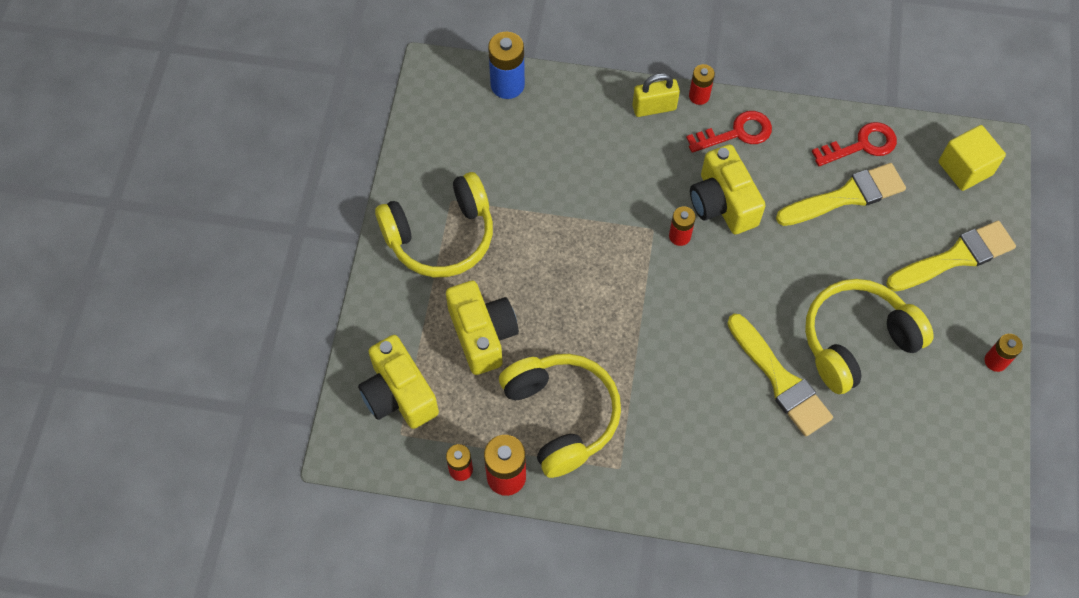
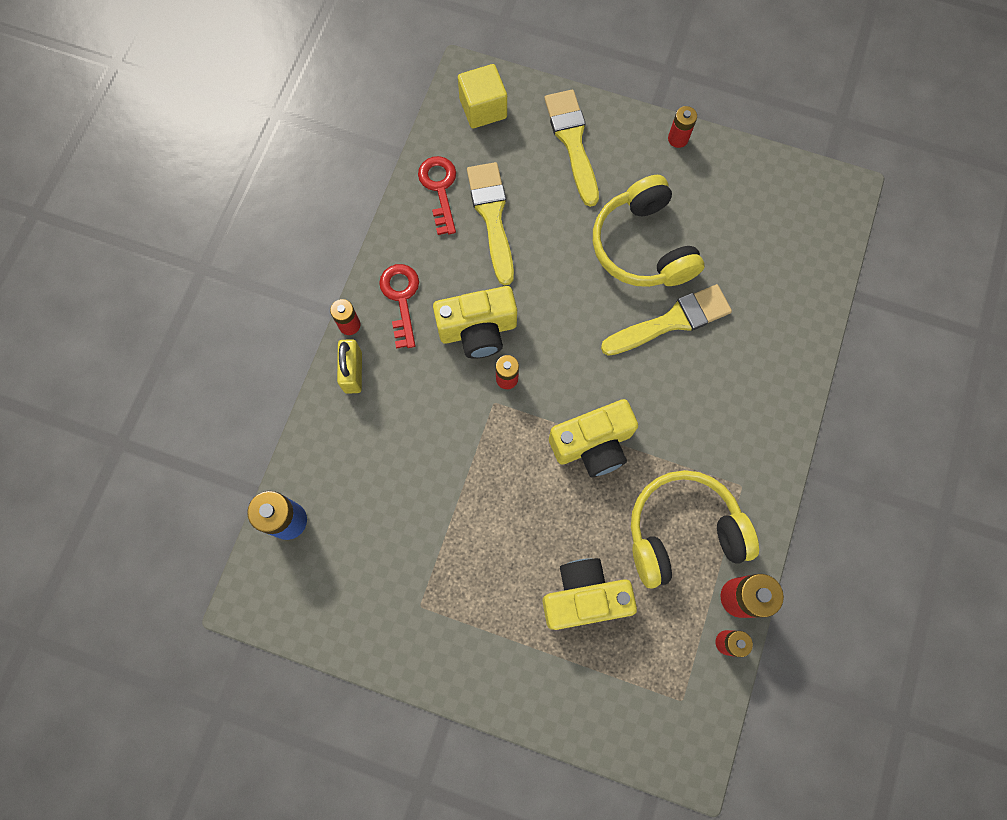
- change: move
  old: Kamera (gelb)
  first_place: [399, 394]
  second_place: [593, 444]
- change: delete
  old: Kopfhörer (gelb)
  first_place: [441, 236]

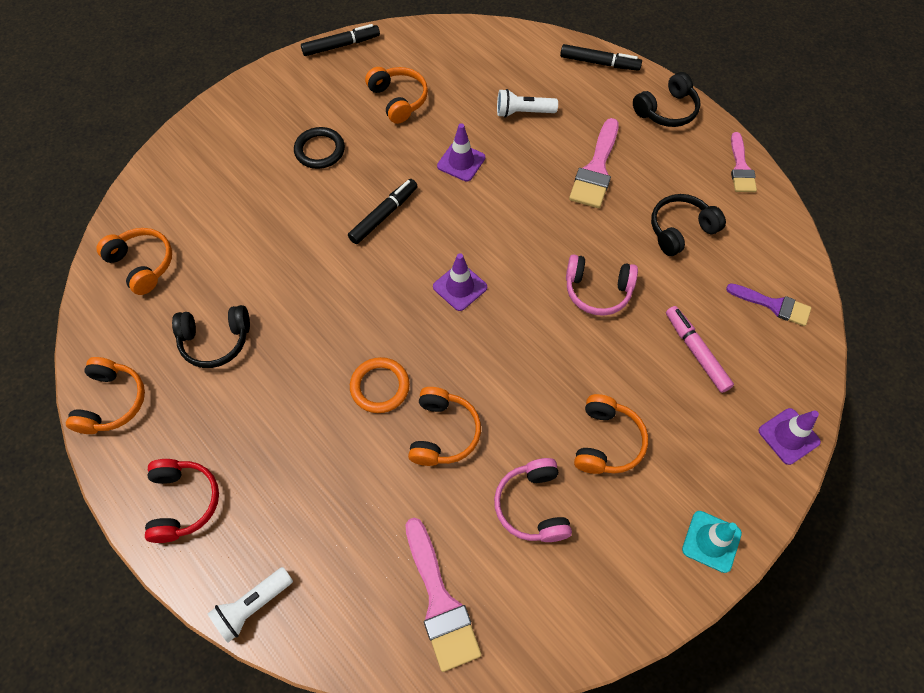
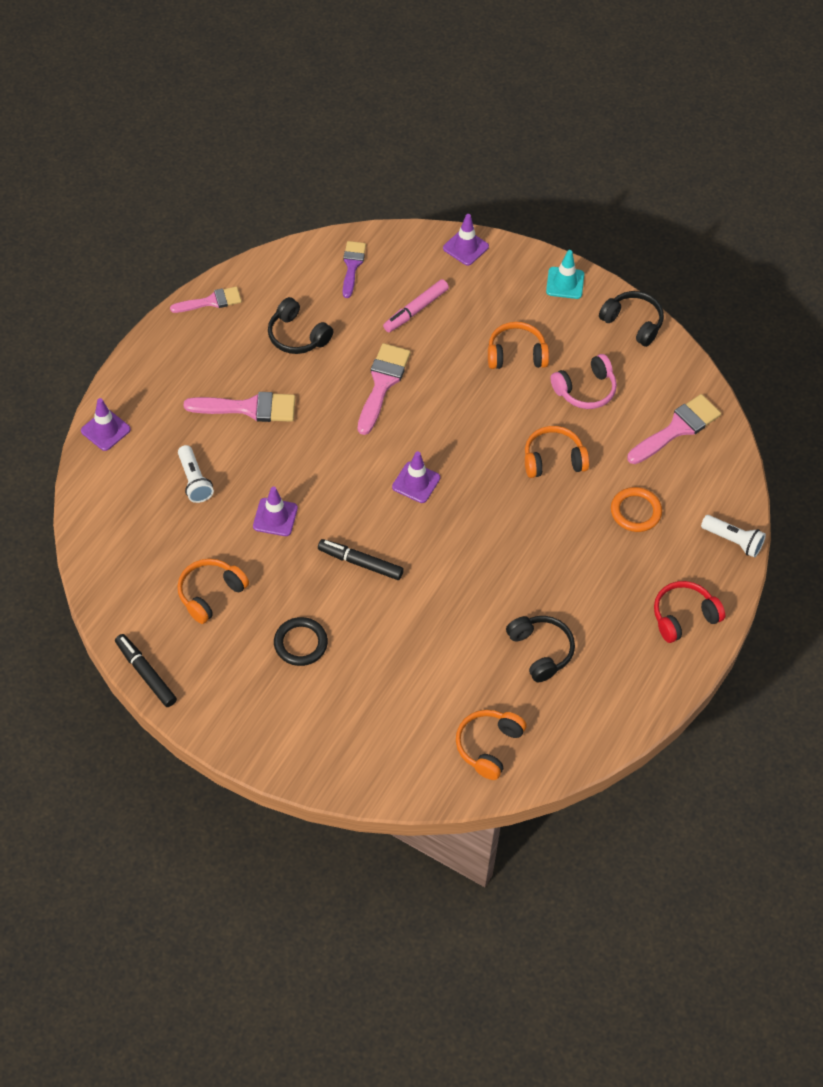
- change: replace
  old: Filzstift (schwarz)
  new: Leitkegel (lila)
  first_place: [599, 63]
  second_place: [105, 430]
- change: replace
  old: Kopfhörer (rosa)
  new: Pinsel (rosa)
  first_place: [597, 291]
  second_place: [382, 383]
- change: move
  old: Kopfhörer (schwarz)
  first_place: [666, 110]
  second_place: [633, 323]
- change: move
  old: Ring (orange)
  first_place: [380, 387]
  second_place: [635, 511]
- change: delete
  old: Kopfhörer (orange)
  first_place: [112, 402]

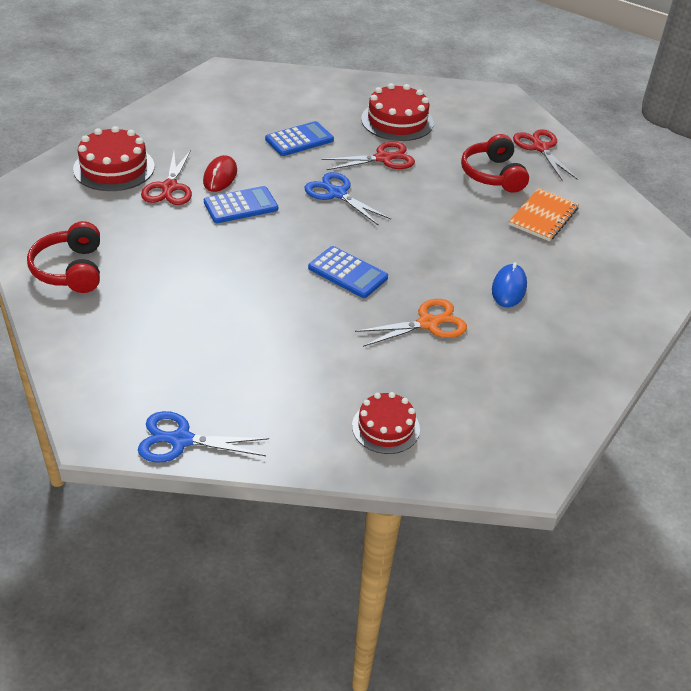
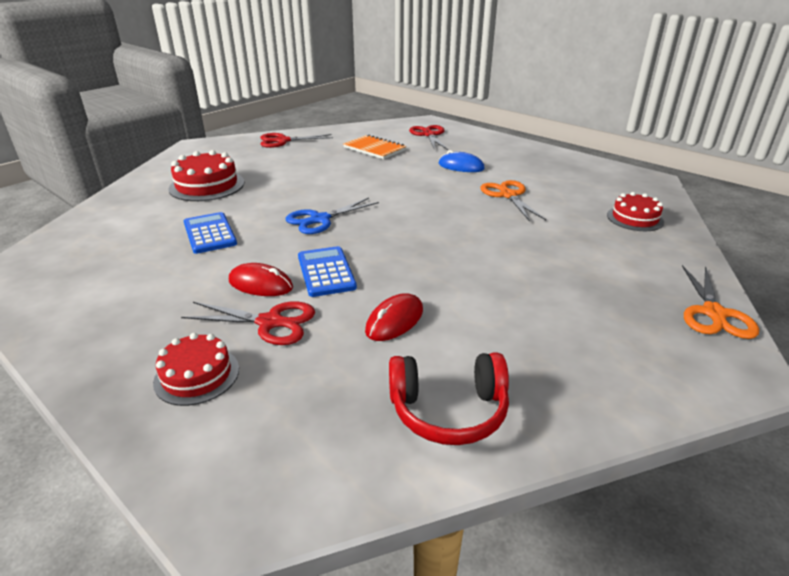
- change: resize
  old: Kuchen (rot)
  first_place: [114, 168]
  second_place: [197, 375]
  factor: 0.66
- change: insert
  new: Computermaus (rot)
  second_place: [394, 321]
- change: move
  old: Schere (rot)
  first_place: [383, 158]
  second_place: [429, 135]
- change: recolor
  old: Schere (blau)
  new: Schere (orange)
  first_place: [181, 440]
  second_place: [714, 313]
- change: delete
  old: Taschenrechner (blau)
  first_place: [347, 273]
- change: delete
  old: Kopfhörer (rot)
  first_place: [493, 175]

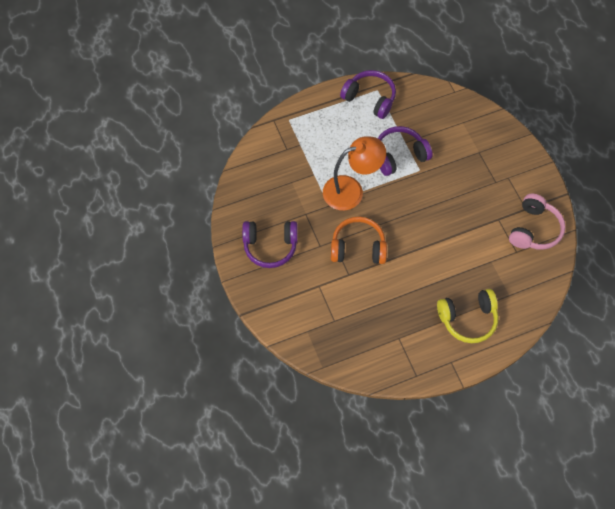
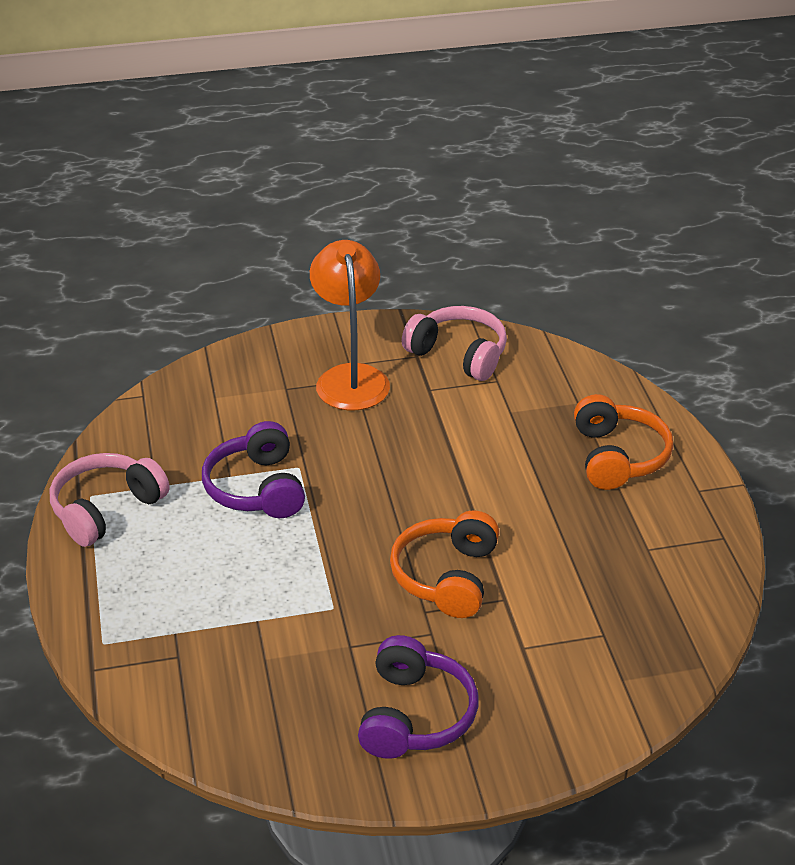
- change: recolor
  old: Kopfhörer (lila)
  new: Kopfhörer (rosa)
  first_place: [370, 98]
  second_place: [106, 509]
- change: move
  old: Lampe (orange)
  first_place: [351, 190]
  second_place: [350, 377]
- change: recolor
  old: Kopfhörer (gelb)
  new: Kopfhörer (orange)
  first_place: [468, 319]
  second_place: [617, 457]

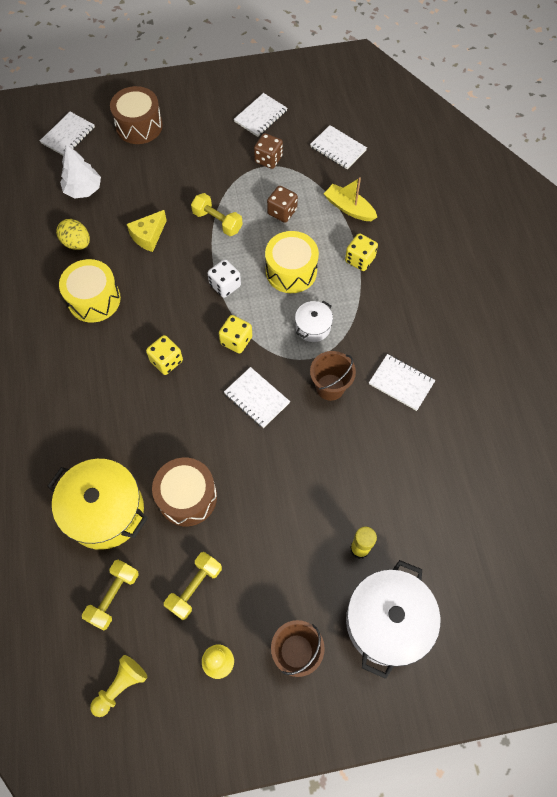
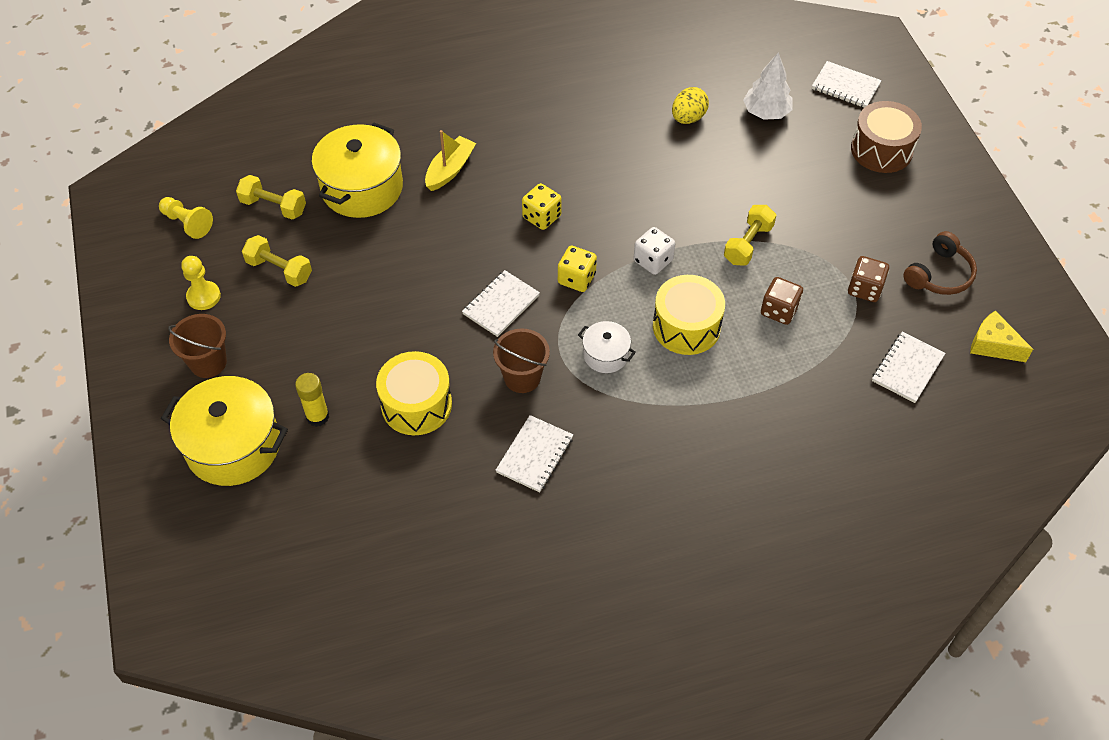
- change: recolor
  old: Kochtopf (weiß)
  new: Kochtopf (gelb)
  first_place: [387, 622]
  second_place: [233, 446]
- change: move
  old: Trommel (gelb)
  first_place: [94, 299]
  second_place: [416, 404]
- change: move
  old: Boot (gelb)
  first_place: [349, 208]
  second_place: [450, 170]
- change: replace
  old: Notizbuch (weiß)
  new: Kopfhörer (braun)
  first_place: [260, 116]
  second_place: [939, 274]
- change: move
  old: Käse (gelb)
  first_place: [148, 236]
  second_place: [993, 345]
- change: delete
  old: Trommel (braun)
  first_place: [187, 497]
- change: delete
  old: Spielwürfel (gelb)
  first_place: [360, 259]

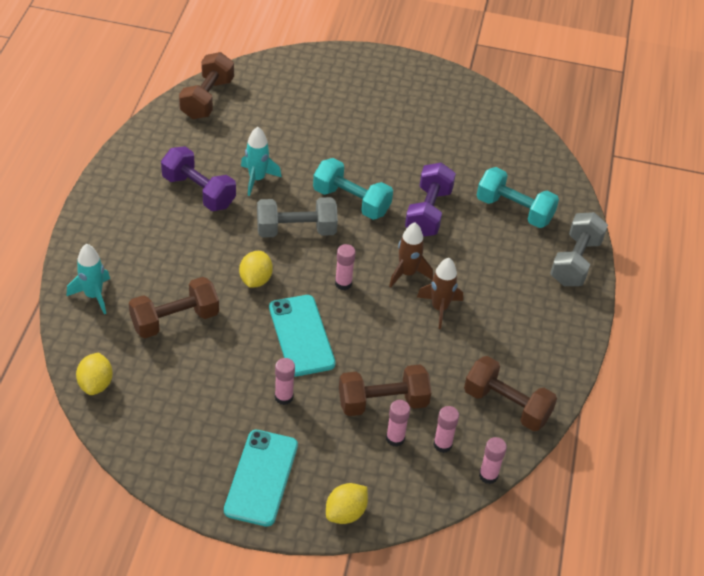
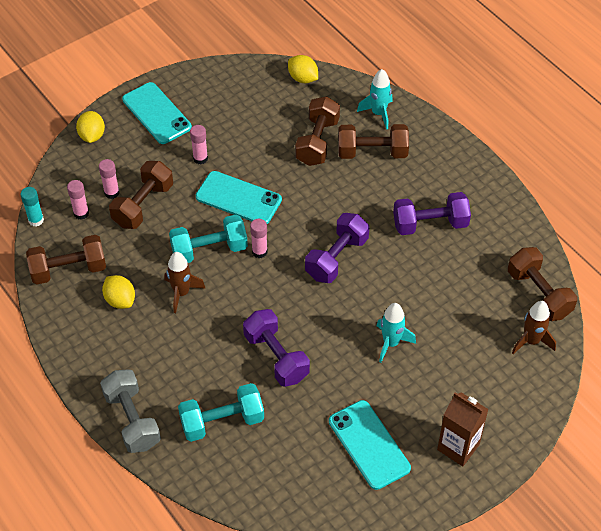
- change: recolor
  old: Klebestift (rosa)
  new: Klebestift (türkis)
  first_place: [488, 475]
  second_place: [36, 220]
- change: move
  old: Zitrone (gelb)
  first_place: [255, 279]
  second_place: [120, 300]
- change: move
  old: Hantel (türkis)
  first_place: [351, 201]
  second_place: [209, 250]
- change: recolor
  old: Hantel (grau)
  new: Hantel (lila)
  first_place: [296, 230]
  second_place: [336, 258]
- change: insert
  new: Handy (türkis)
  second_place: [369, 444]
- change: insert
  new: Hantel (braun)
  second_place: [372, 152]
- change: move
  old: Rakete (türkis)
  first_place: [257, 179]
  second_place: [391, 343]
- change: insert
  new: Getränkekarton (braun)
  second_place: [458, 447]
- change: move
  old: Rakete (braun)
  first_place: [407, 273]
  second_place: [531, 341]

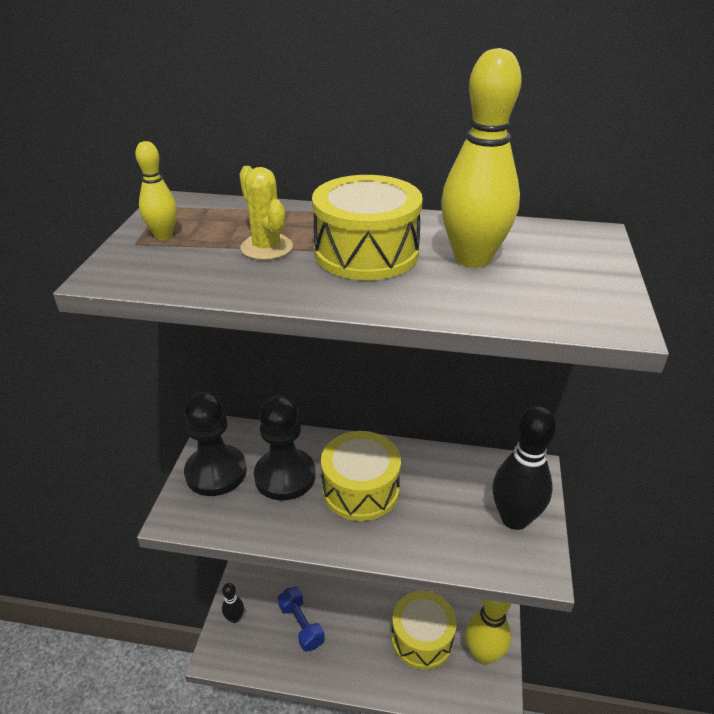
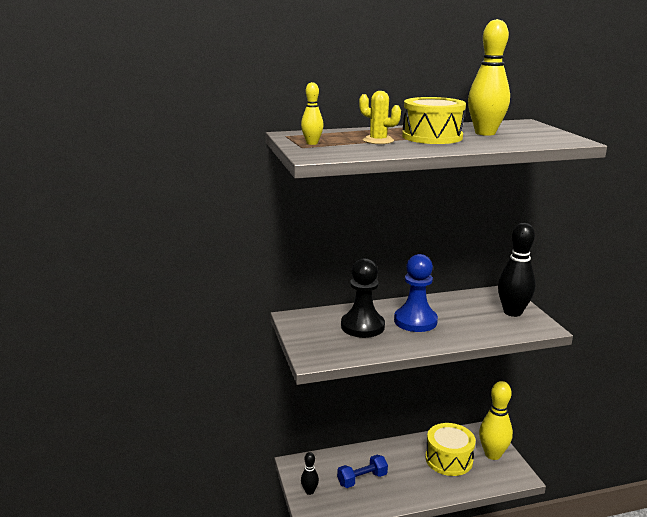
- change: rotate
  old: Hantel (blau)
  first_place: [301, 625]
  second_place: [362, 479]
  degrees: -60
- change: replace
  old: Trommel (gelb)
  new: Bauer (blau)
  first_place: [360, 489]
  second_place: [415, 321]
- change: delete
  old: Bauer (schwarz)
  first_place: [216, 472]

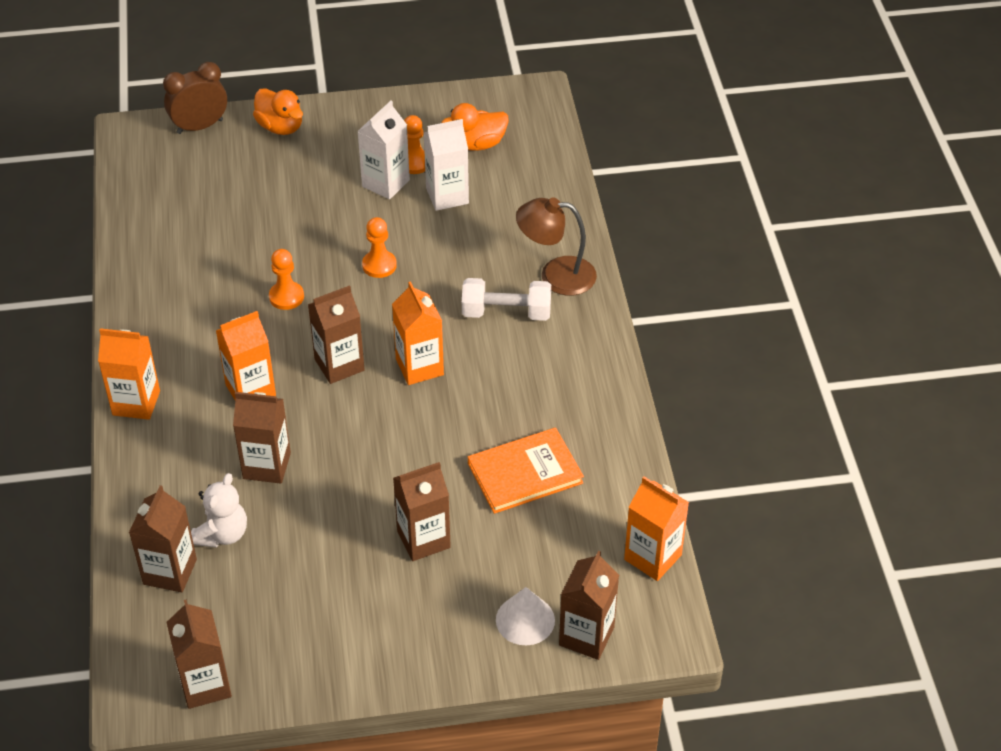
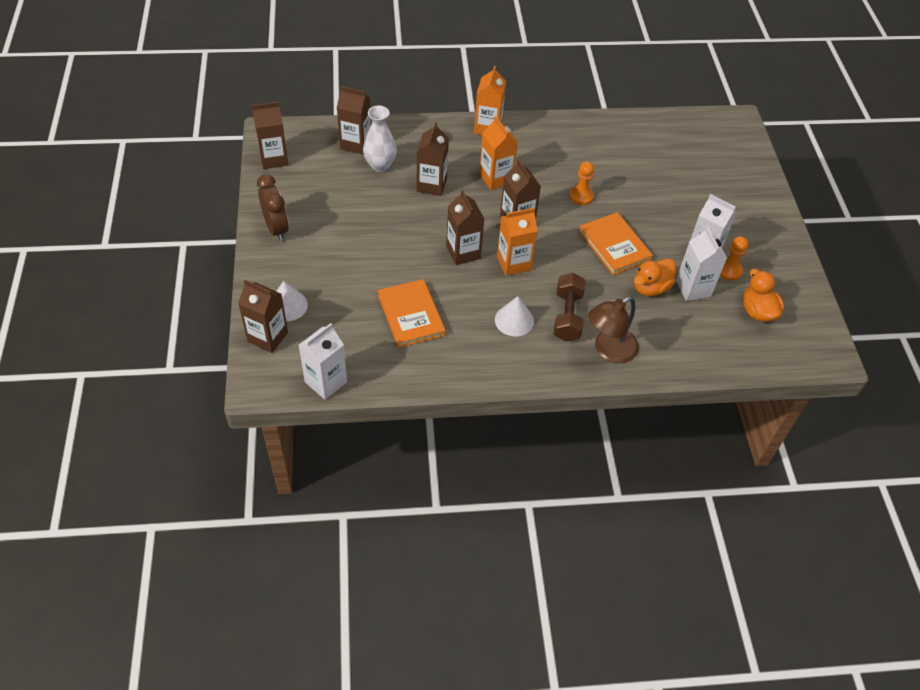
- change: move
  old: Wecker (braun)
  first_place: [200, 126]
  second_place: [276, 228]
- change: recolor
  old: Getränkekarton (orange)
  new: Getränkekarton (weiß)
  first_place: [652, 557]
  second_place: [326, 382]
- change: replace
  old: Teddybär (weiß)
  new: Vase (weiß)
  first_place: [222, 534]
  second_place: [380, 165]
- change: move
  old: Getränkekarton (braun)
  first_place: [423, 539]
  second_place: [463, 252]
- change: insert
  new: Kegel (weiß)
  second_place: [514, 320]
- change: recolor
  old: Hantel (weiß)
  new: Hantel (braun)
  first_place: [506, 313]
  second_place: [567, 316]
- change: replace
  old: Bauer (orange)
  new: Buch (orange)
  first_place: [379, 265]
  second_place: [614, 245]
- change: rotate
  old: Lampe (braun)
  first_place: [556, 275]
  second_place: [609, 350]
  degrees: -135
- change: move
  old: Ente (orange)
  first_place: [280, 127]
  second_place: [651, 288]

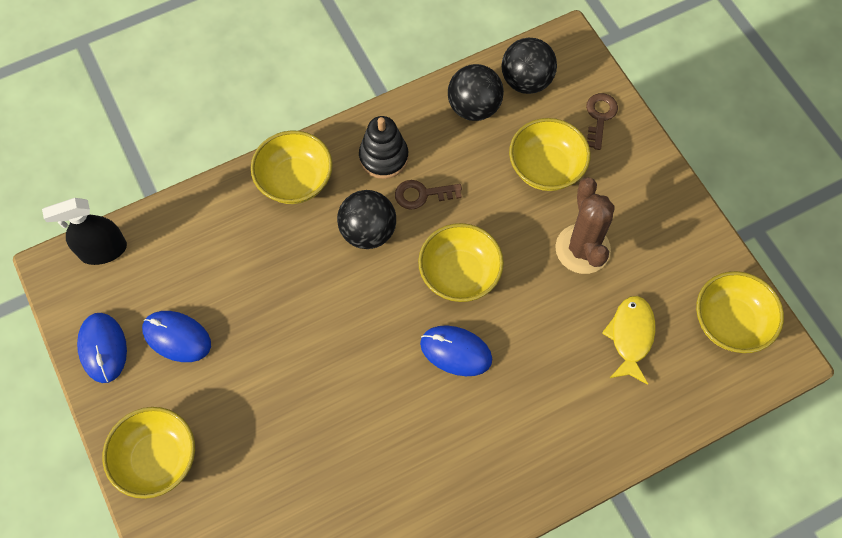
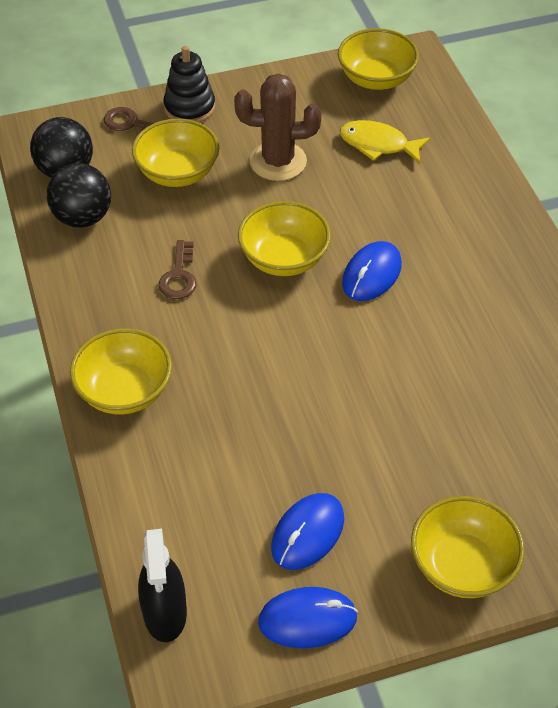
- change: move
  old: Stapelspielzeug (schwarz)
  first_place: [383, 157]
  second_place: [189, 107]
- change: delete
  old: Ball (schwarz)
  first_place: [368, 232]

